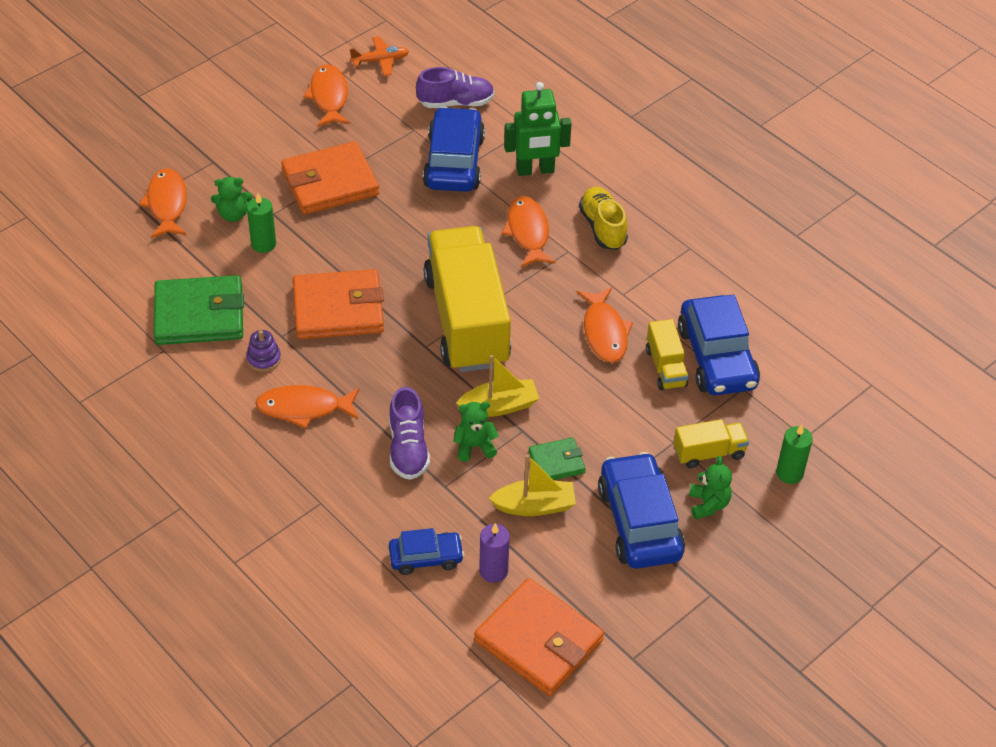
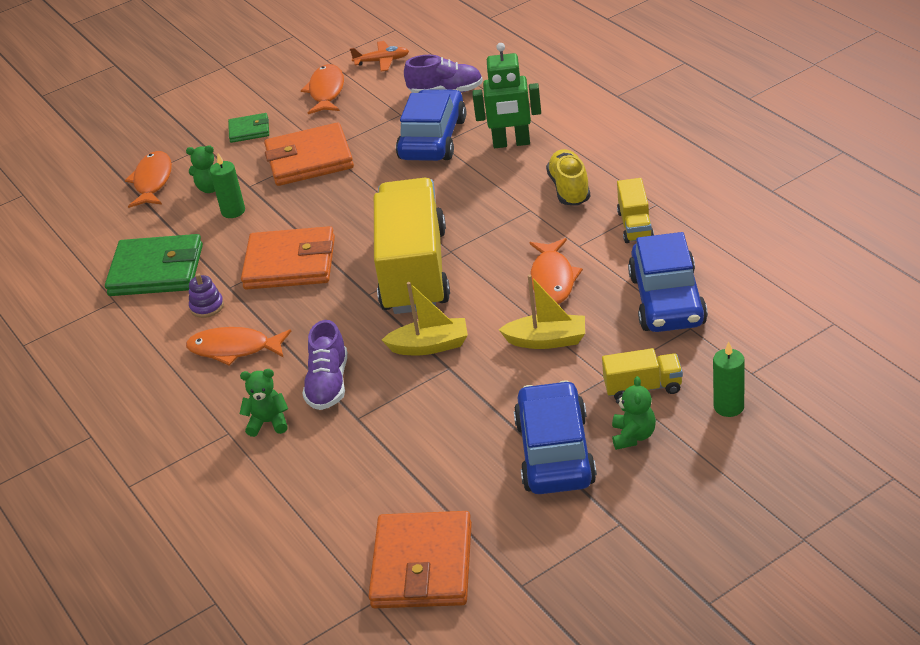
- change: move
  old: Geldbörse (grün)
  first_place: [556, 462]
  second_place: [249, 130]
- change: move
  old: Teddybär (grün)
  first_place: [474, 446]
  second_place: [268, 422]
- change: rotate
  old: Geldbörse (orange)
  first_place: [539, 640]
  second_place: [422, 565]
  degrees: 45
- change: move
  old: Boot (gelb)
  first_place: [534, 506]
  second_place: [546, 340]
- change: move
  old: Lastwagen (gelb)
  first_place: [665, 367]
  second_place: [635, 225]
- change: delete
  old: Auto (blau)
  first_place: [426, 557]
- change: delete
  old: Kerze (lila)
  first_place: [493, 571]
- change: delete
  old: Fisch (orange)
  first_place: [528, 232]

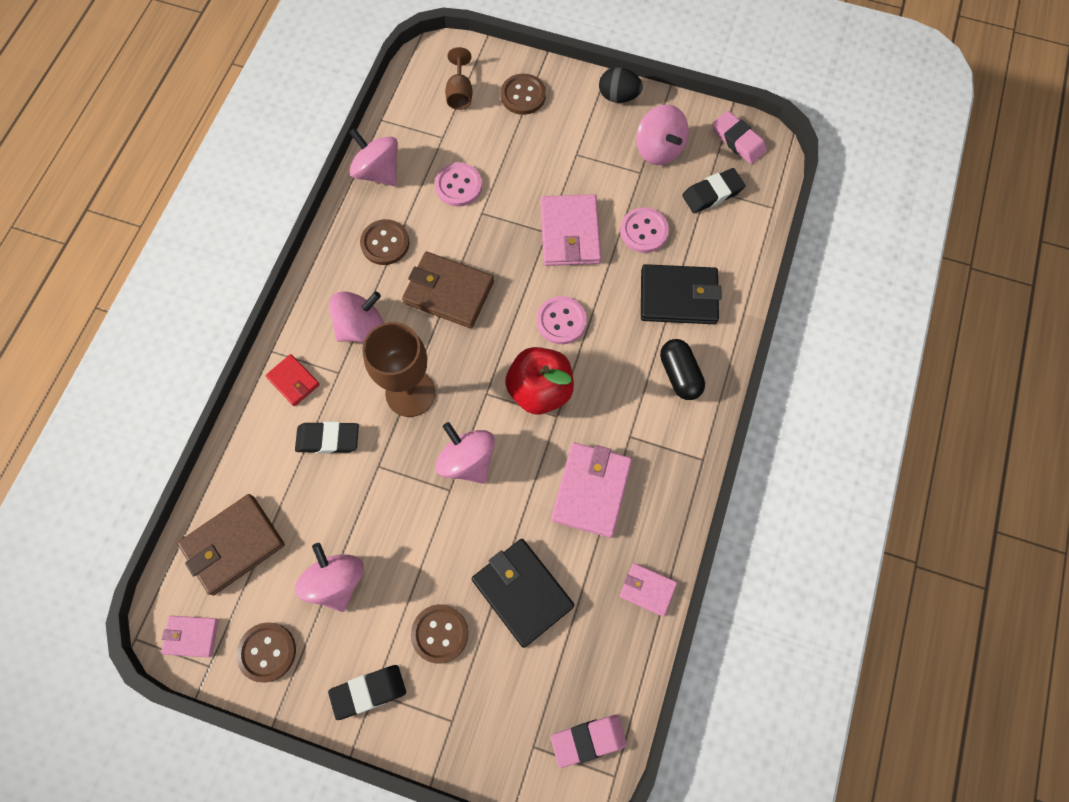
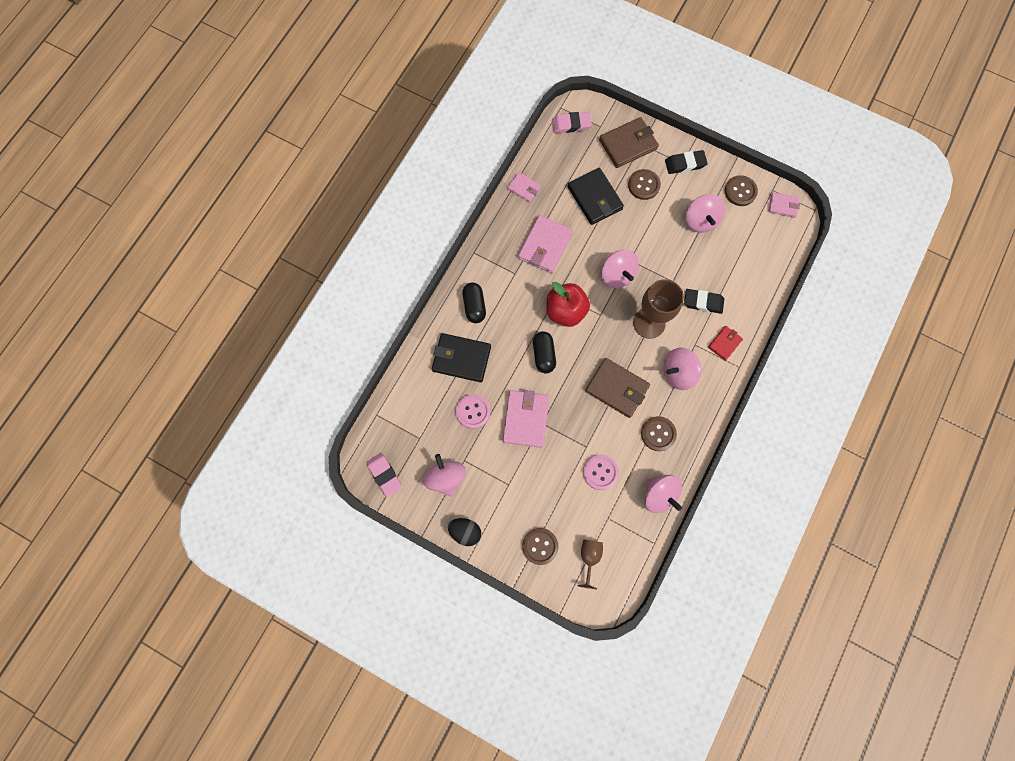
- change: replace
  old: Knopf (rosa)
  new: Kapsel (schwarz)
  first_place: [561, 321]
  second_place: [543, 355]
- change: move
  old: Geldbörse (braun)
  first_place: [233, 545]
  second_place: [628, 144]
- change: rotate
  old: Geldbörse (rot)
  first_place: [293, 381]
  second_place: [724, 343]
  degrees: 75
- change: delete
  old: Radiergummi (schwarz)
  first_place: [712, 193]

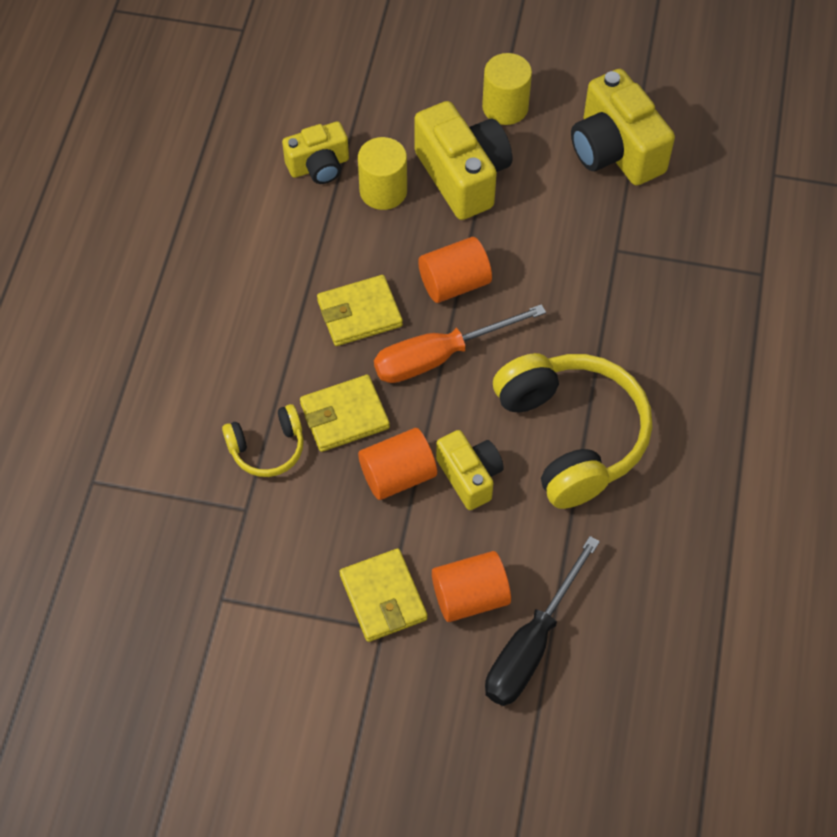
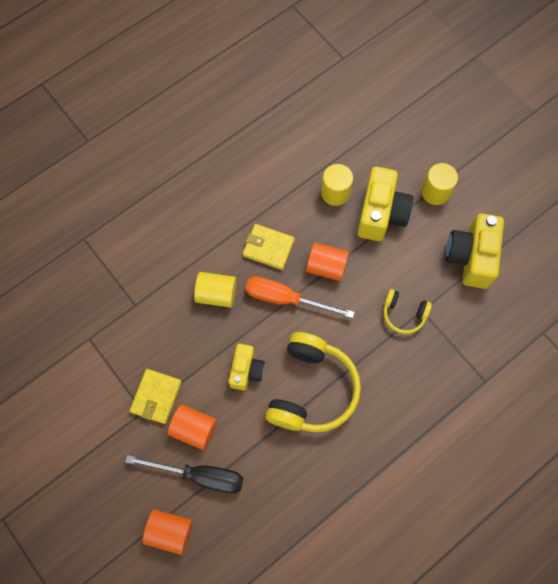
- change: rotate
  old: Schraubenzieher (schwarz)
  first_place: [531, 644]
  second_place: [200, 475]
  degrees: -150
- change: move
  old: Vollzylinder (orange)
  first_place: [398, 475]
  second_place: [170, 531]
- change: replace
  old: Geldbörse (gelb)
  new: Vollzylinder (gelb)
  first_place: [344, 416]
  second_place: [216, 294]
- change: move
  old: Kopfhörer (gelb)
  first_place: [267, 448]
  second_place: [403, 314]
- change: delete
  old: Kamera (gelb)
  first_place: [319, 166]

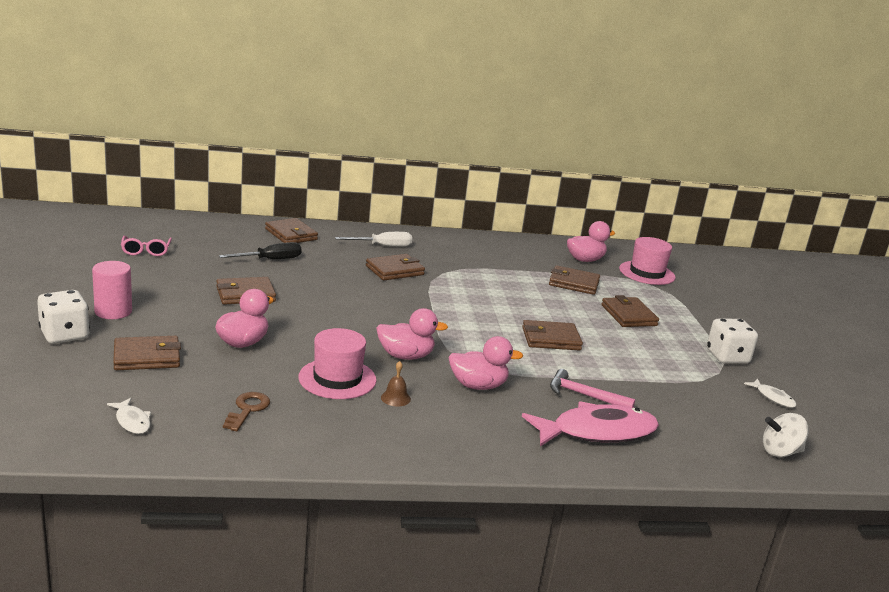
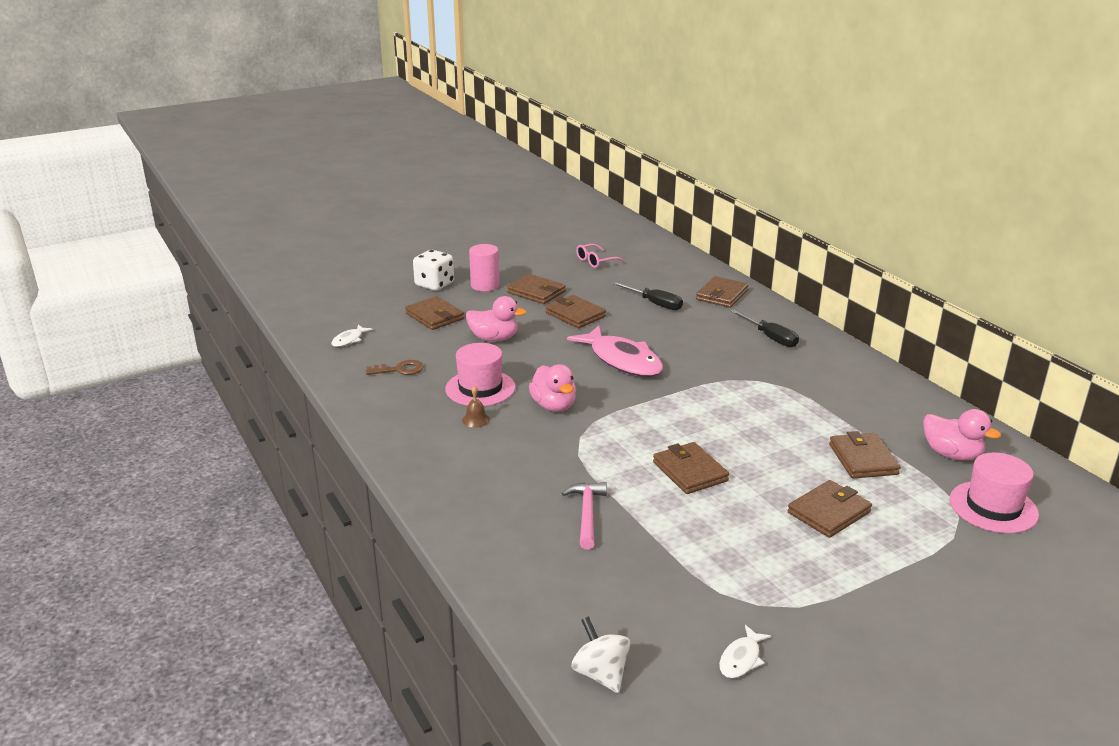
- change: move
  old: Geldbörse (braun)
  first_place: [395, 270]
  second_place: [536, 292]
- change: move
  old: Fisch (rosa)
  first_place: [597, 432]
  second_place: [622, 360]
- change: recolor
  old: Schraubenzieher (weiß)
  new: Schraubenzieher (schwarz)
  first_place: [382, 246]
  second_place: [770, 337]
- change: delete
  old: Ente (rosa)
  first_place: [478, 386]
- change: delete
  old: Spielwürfel (weiß)
  first_place: [727, 357]

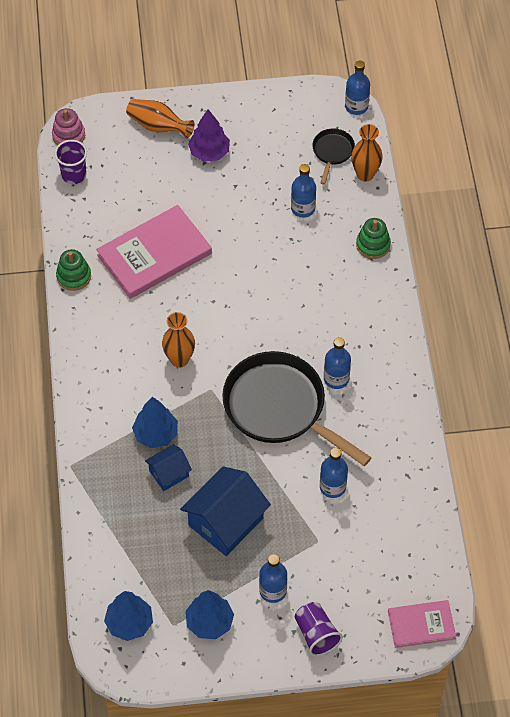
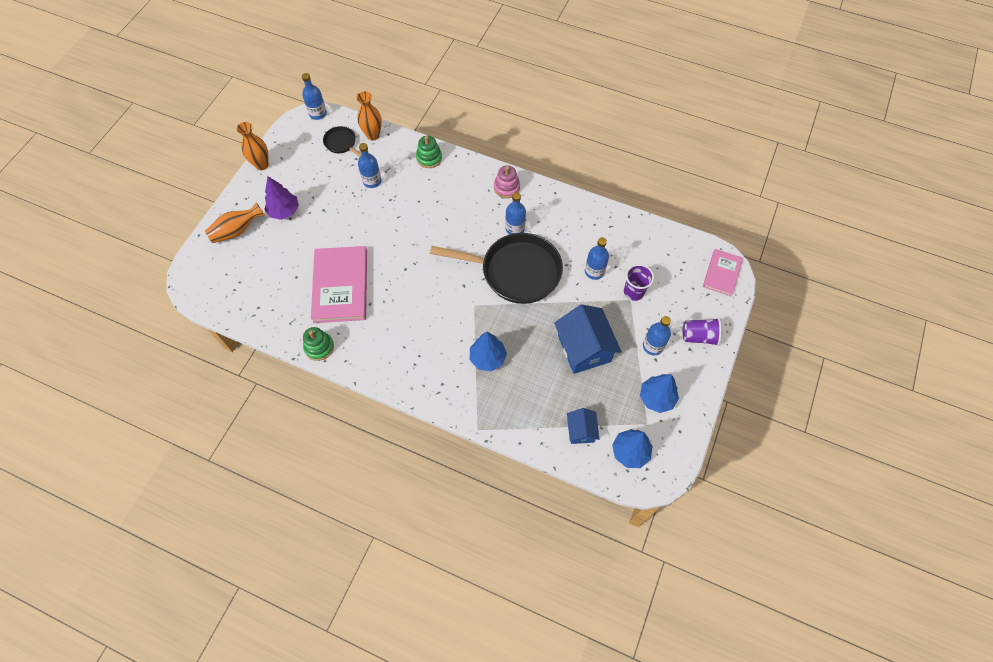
- change: move
  old: Vase (orange)
  first_place: [179, 359]
  second_place: [262, 165]
- change: rotate
  old: Pfanne (schwarz)
  first_place: [279, 408]
  second_place: [516, 272]
  degrees: -150
- change: move
  old: Stapelspielzeug (rosa)
  first_place: [68, 135]
  second_place: [506, 187]
- change: move
  old: Haus (blau)
  first_place: [169, 473]
  second_place: [581, 431]
- change: move
  old: Becher (lila)
  first_place: [74, 175]
  second_place: [633, 292]

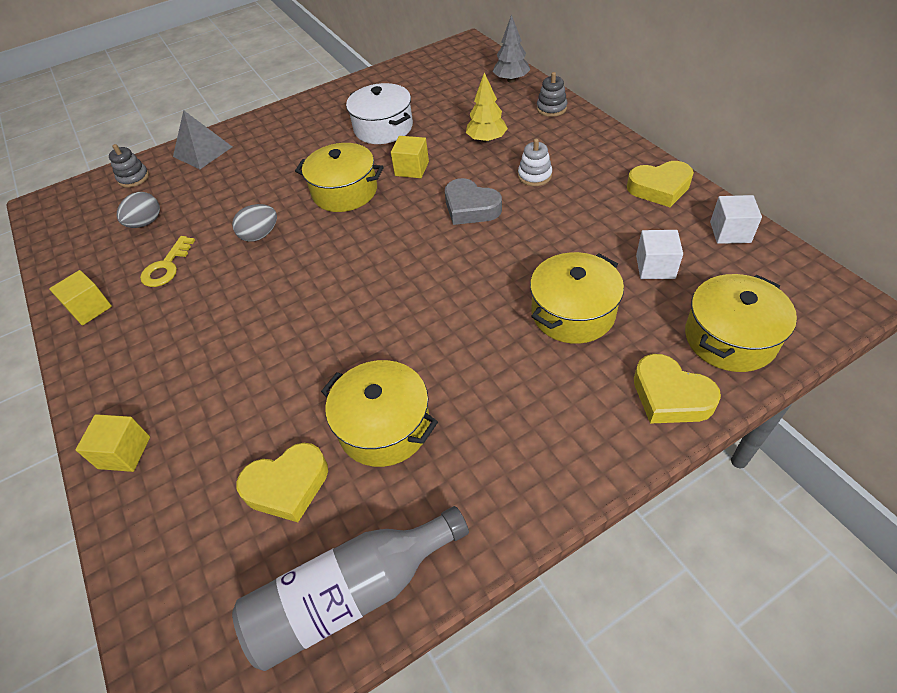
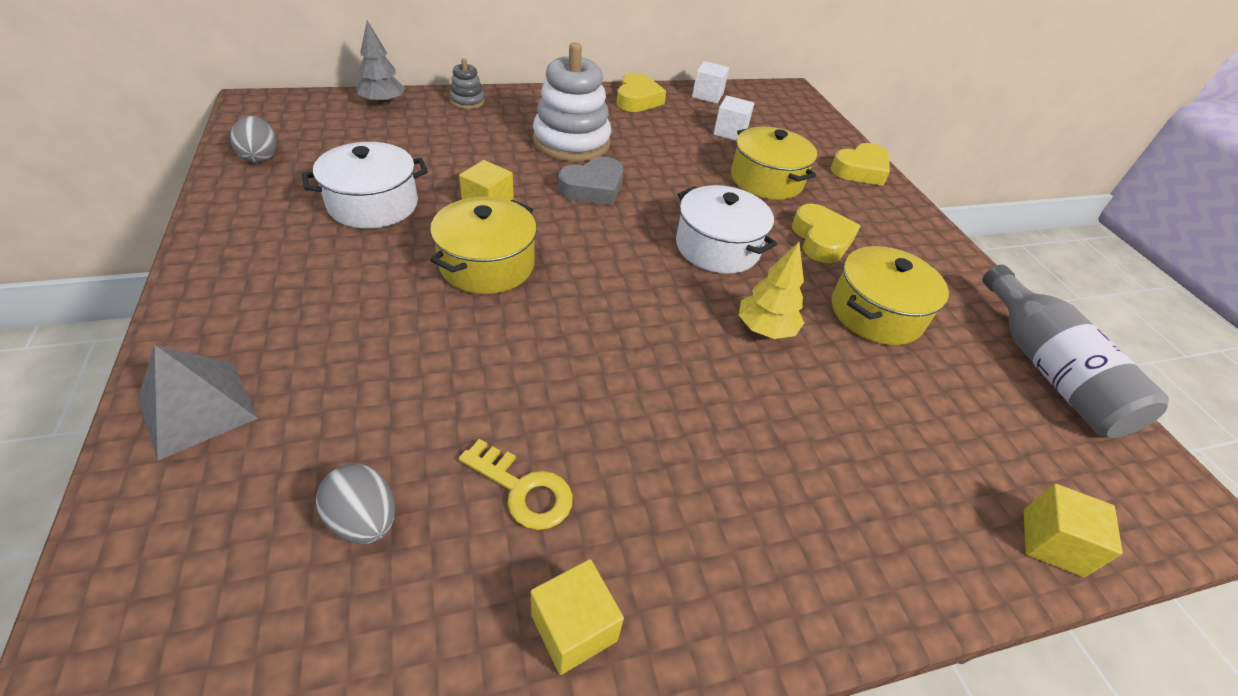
- change: move
  old: Ei (grau)
  first_place: [260, 235]
  second_place: [260, 157]
- change: resize
  old: Stapelspielzeug (weiß)
  first_place: [534, 176]
  second_place: [571, 142]
  factor: 2.13
- change: insert
  new: Kochtopf (weiß)
  second_place: [717, 247]
- change: move
  old: Baum (gelb)
  first_place: [486, 140]
  second_place: [765, 329]
- change: move
  old: Herz (gelb)
  first_place: [287, 486]
  second_place: [821, 239]
- change: move
  old: Kubus (gelb)
  first_place: [124, 452]
  second_place: [1052, 542]
- change: delete
  old: Stapelspielzeug (grau)
  first_place: [134, 178]
- change: delete
  old: Kochtopf (gelb)
  first_place: [730, 338]

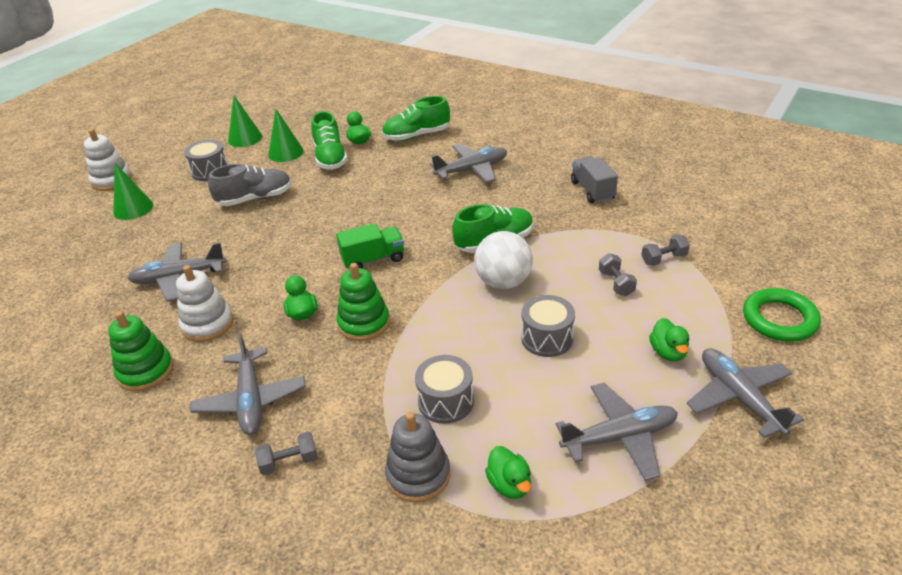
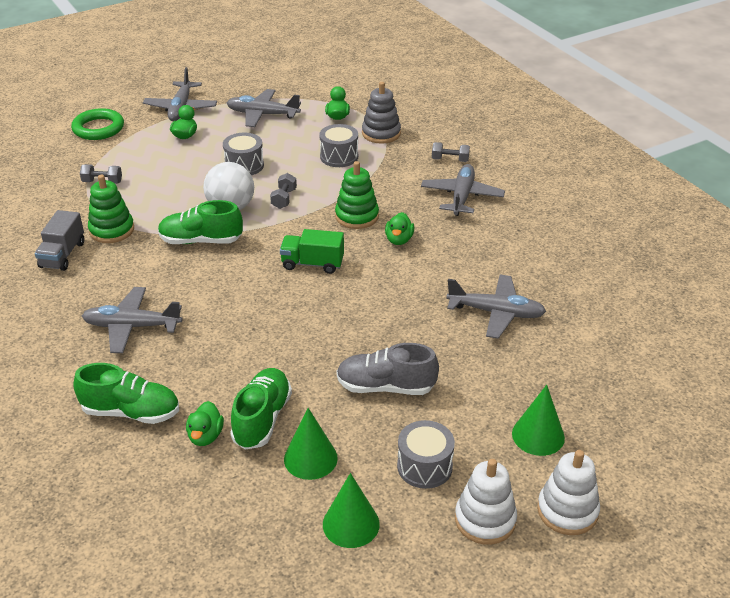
- change: move
  old: Stapelspielzeug (grün)
  first_place: [146, 371]
  second_place: [112, 230]
- change: move
  old: Hantel (grau)
  first_place: [616, 283]
  second_place: [284, 199]
- change: move
  old: Stapelspielzeug (weiß)
  first_place: [207, 324]
  second_place: [485, 520]

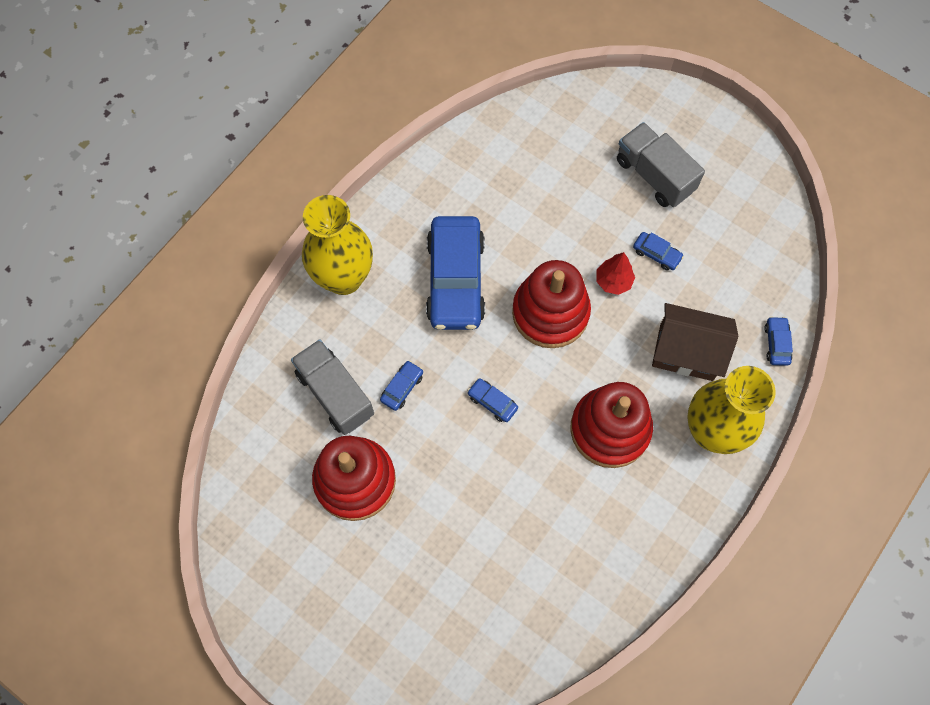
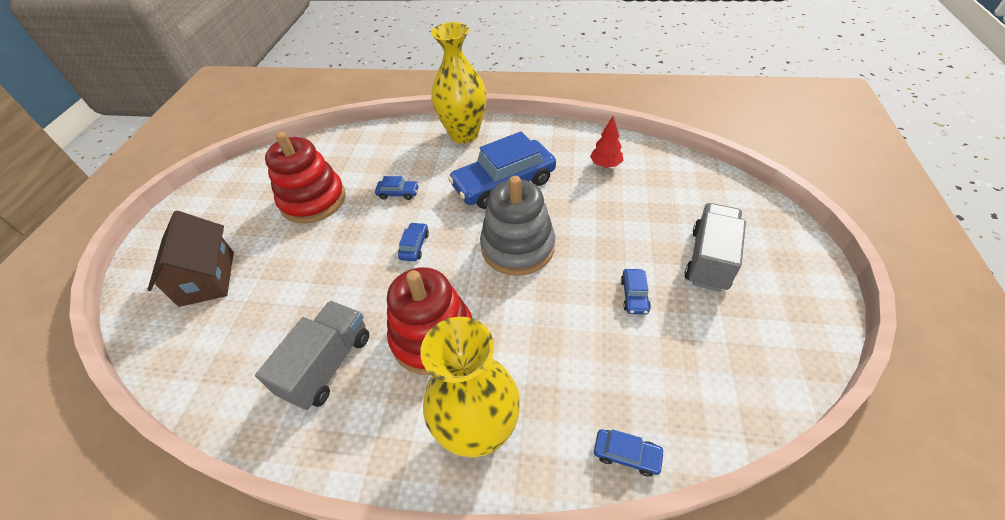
- change: move
  old: Haus (braun)
  first_place: [686, 352]
  second_place: [207, 278]
- change: move
  old: Lastwagen (grau)
  first_place: [335, 394]
  second_place: [328, 365]
- change: recolor
  old: Stapelspielzeug (rot)
  new: Stapelspielzeug (grau)
  first_place: [550, 312]
  second_place: [517, 247]
- change: move
  old: Baum (rot)
  first_place: [613, 281]
  second_place: [605, 165]
- change: rotate
  old: Auto (blau)
  first_place: [776, 343]
  second_place: [626, 454]
  degrees: 45

